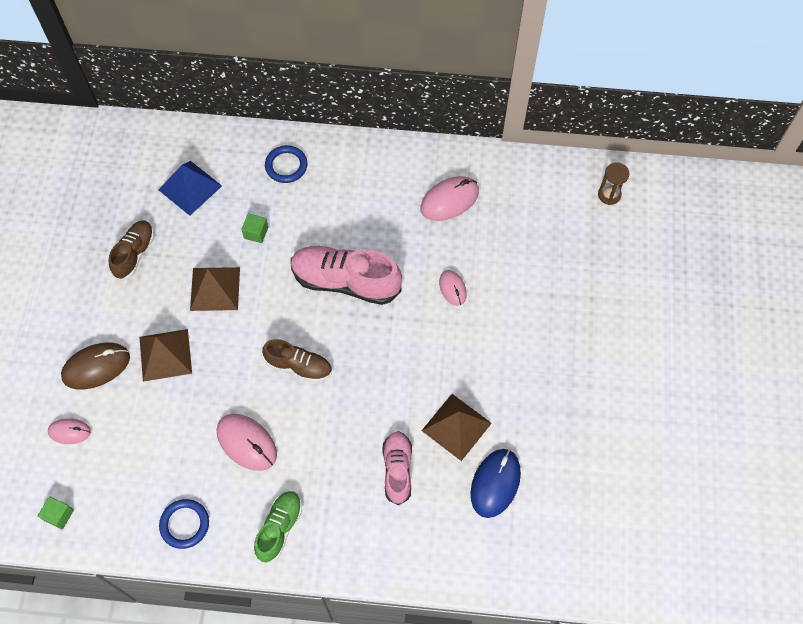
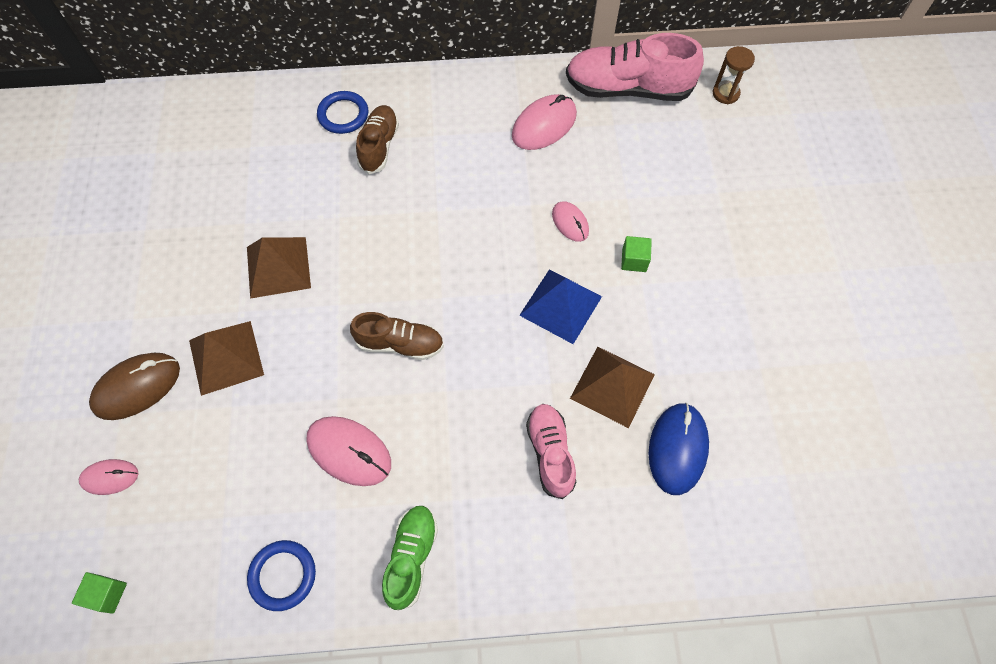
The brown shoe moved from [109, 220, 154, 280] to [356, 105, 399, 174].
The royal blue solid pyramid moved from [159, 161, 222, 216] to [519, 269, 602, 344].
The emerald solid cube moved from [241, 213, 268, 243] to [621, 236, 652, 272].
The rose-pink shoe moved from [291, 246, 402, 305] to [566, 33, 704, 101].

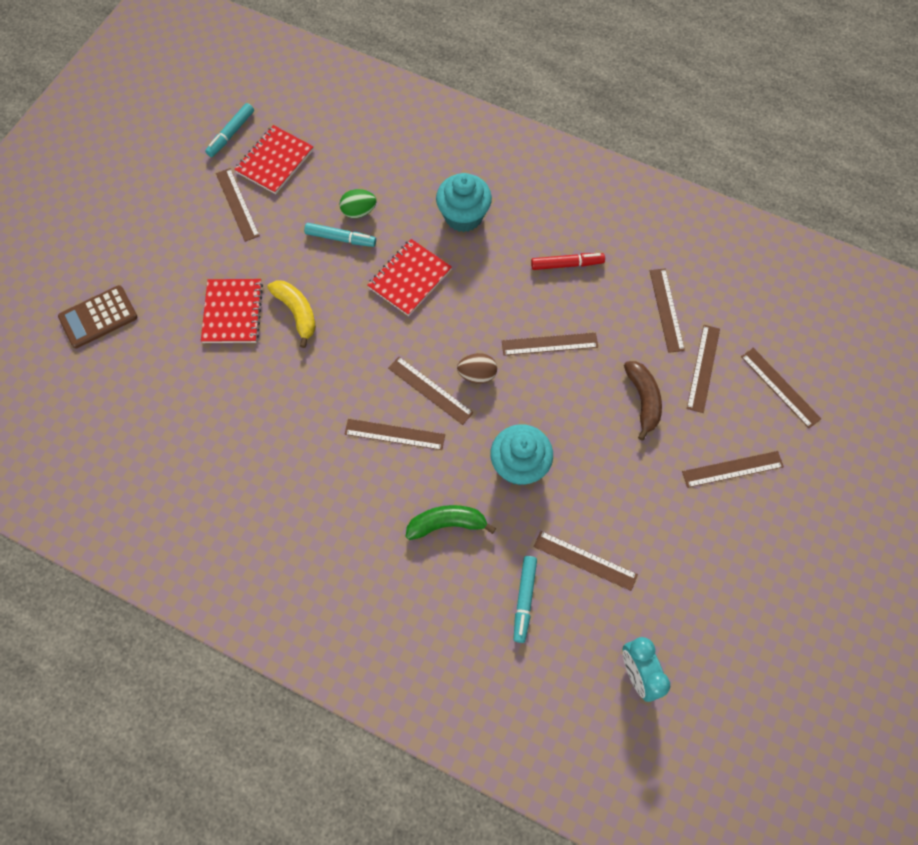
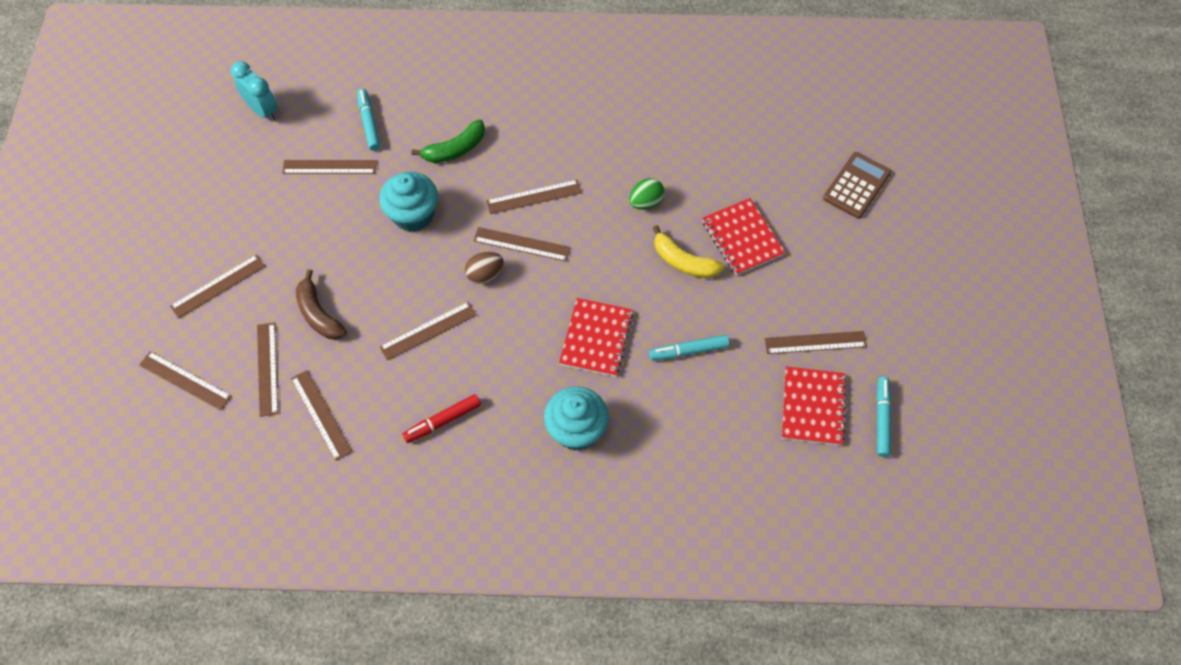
The brown straightedge at [216, 168, 260, 242] turned 45 degrees counterclockwise.
The emerald egg moved from [340, 189, 377, 218] to [629, 178, 665, 210].

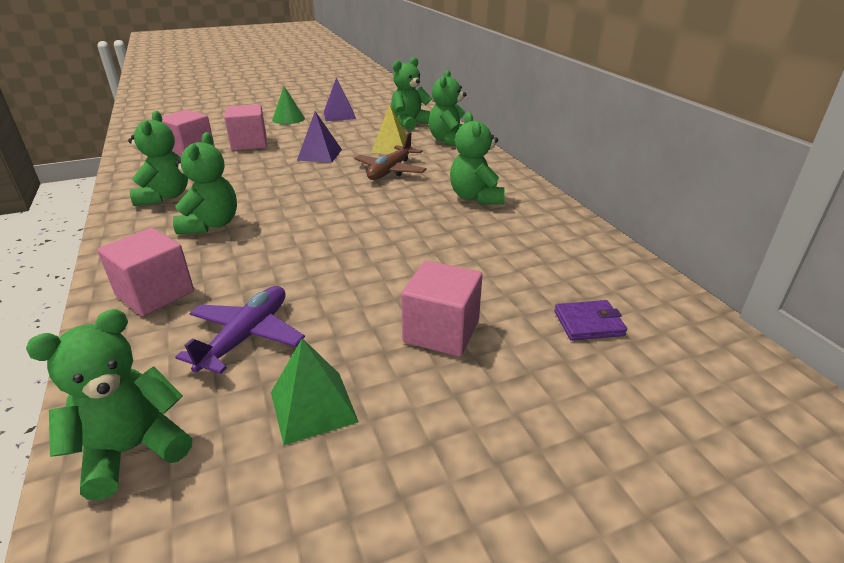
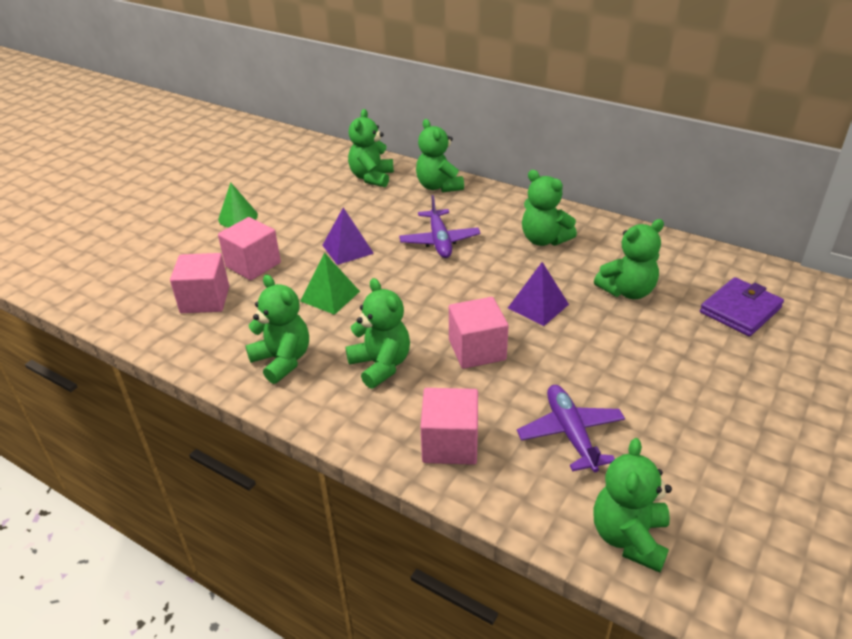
The emerald solid pyramid moved from [271, 338, 359, 445] to [300, 252, 360, 315].
The purple solid pyramid moved from [324, 77, 356, 121] to [508, 262, 569, 326].
The brown toy plane at [354, 132, 427, 180] became the purple toy plane at [399, 195, 480, 258].
The yellow solid pyramid at [371, 105, 407, 154] disappeared.
The rose-pink solid cube moved from [401, 261, 482, 357] to [449, 297, 509, 369].
The purple billfold at [554, 300, 627, 341] changed to 1.54 times the size.
The emerald teddy at [594, 219, 664, 299] appeared.

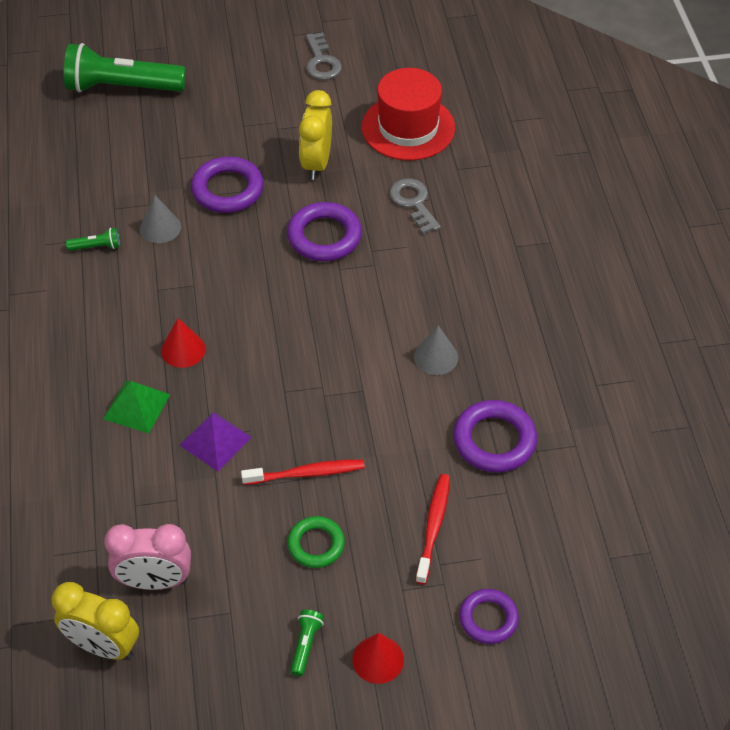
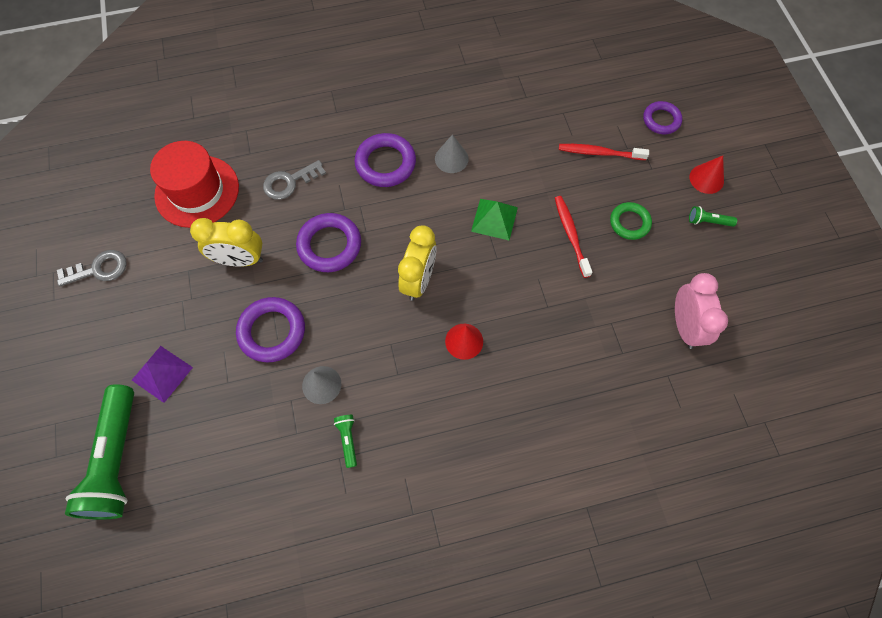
The yellow bedside clock moved from [52, 582, 139, 659] to [398, 225, 437, 301].
The emerald solid pyramid moved from [103, 381, 170, 433] to [471, 199, 518, 240].
The purple solid pyramid moved from [180, 412, 252, 471] to [132, 346, 193, 403].
The purple torus moved from [453, 400, 537, 473] to [354, 133, 416, 187].

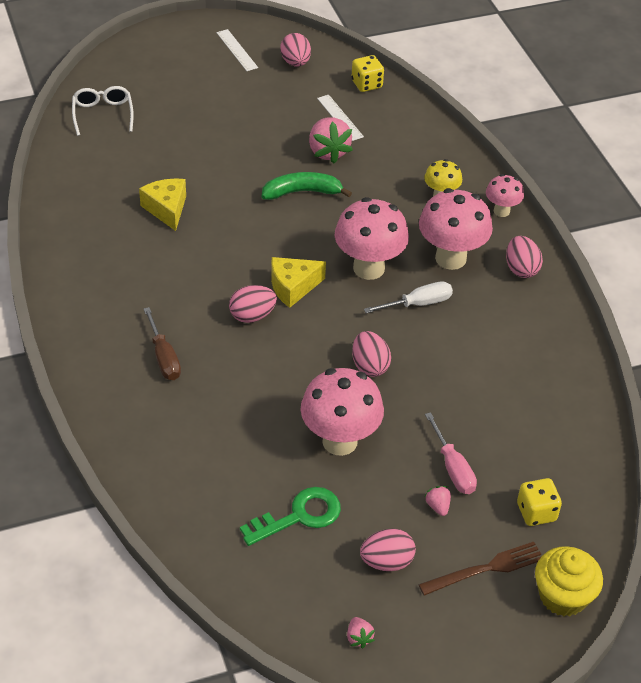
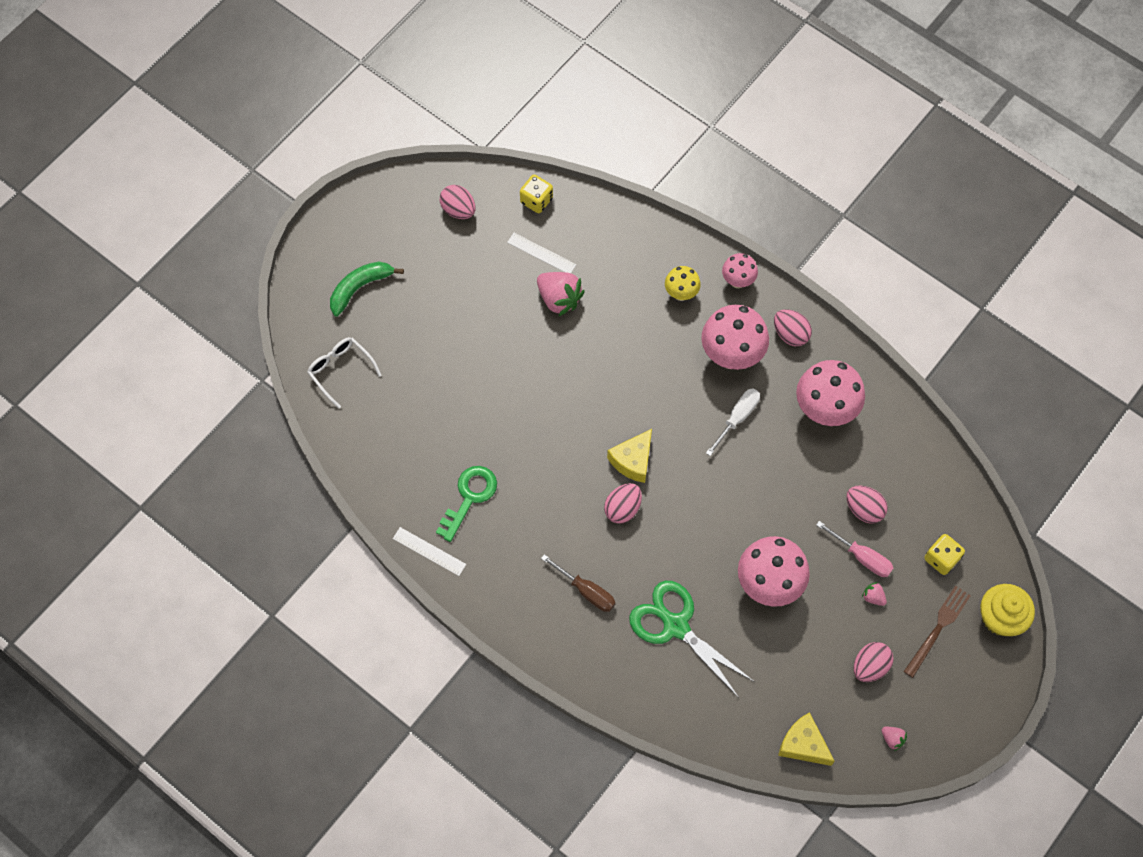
The yellow cheese moved from [139, 178, 186, 231] to [778, 712, 835, 766].
The snow-white straightedge moved from [217, 29, 258, 71] to [393, 527, 466, 576].
The emerald door key moved from [240, 487, 341, 546] to [436, 466, 497, 542].
The emerald banana fruit moved from [262, 172, 352, 200] to [330, 262, 404, 317].
The rose-pink fungus moved from [335, 197, 409, 280] to [796, 360, 865, 426].
The rose-pink egg moved from [352, 331, 391, 377] to [846, 486, 888, 524].
The emerald scissors at [629, 581, 755, 698] appeared.

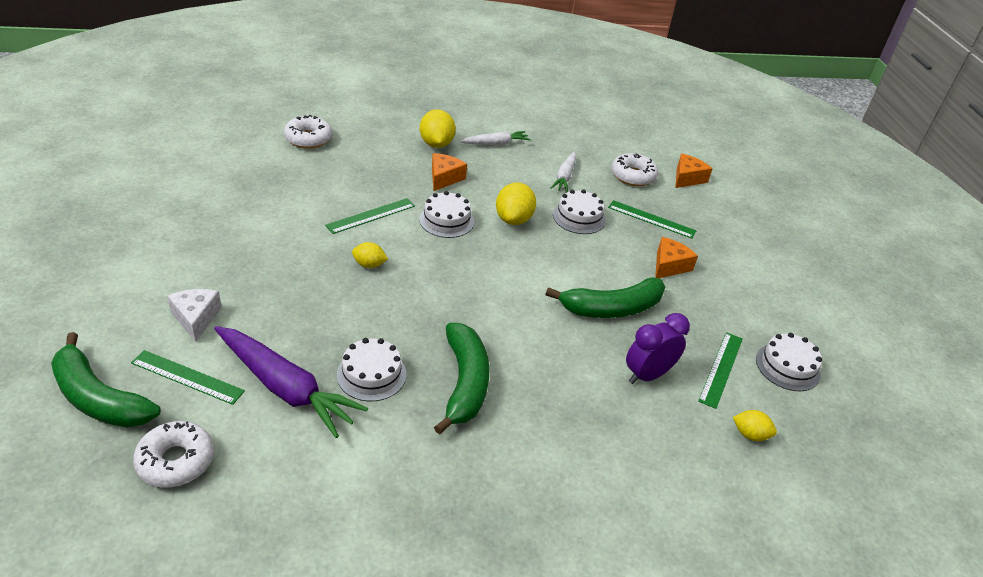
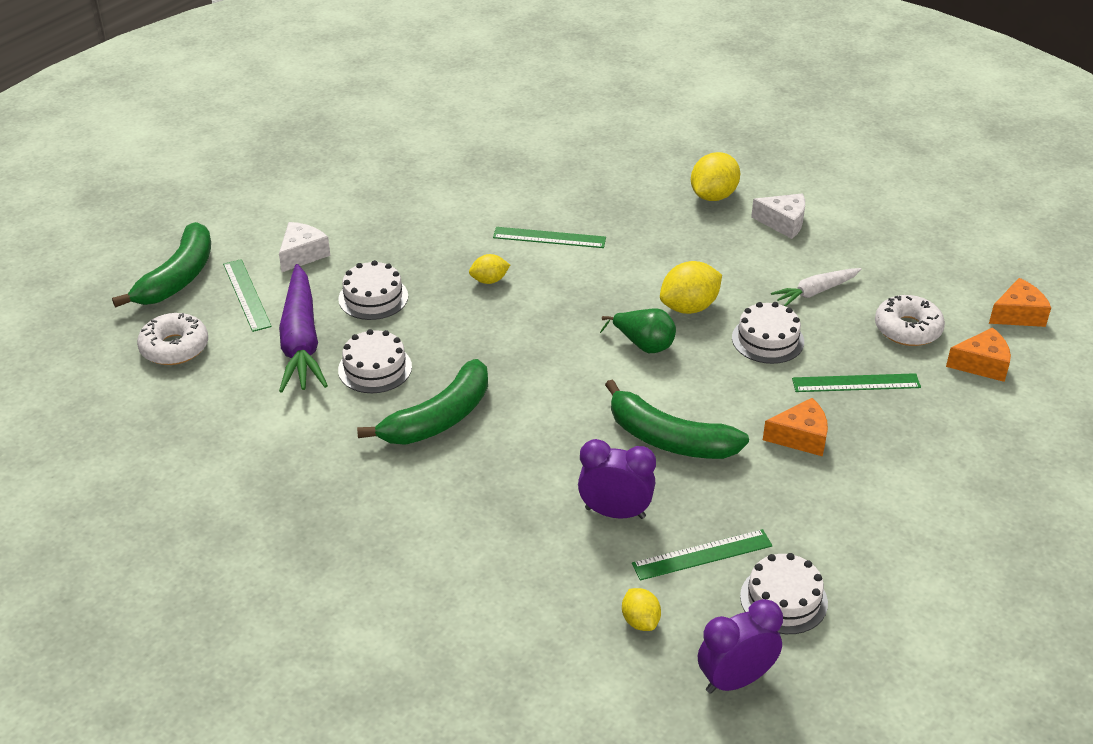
The emerald banana fruit at [51, 332, 161, 428] turned 150 degrees counterclockwise.
The snow-white donut at [284, 115, 332, 149] disappeared.
The yellow toy lemon at [352, 242, 388, 268] turned 75 degrees counterclockwise.
The snow-white layer cake moved from [419, 191, 474, 238] to [338, 260, 408, 320].
The orange-coloured cheese moved from [432, 153, 467, 191] to [989, 278, 1051, 327].
The snow-white toy carrot at [460, 131, 530, 145] was replaced by the snow-white cheese at [751, 193, 805, 239].
The emerald straightedge at [608, 200, 696, 239] turned 75 degrees counterclockwise.
The emerald pear fruit at [600, 309, 676, 353] appeared.
The purple bedside clock at [698, 599, 783, 694] appeared.

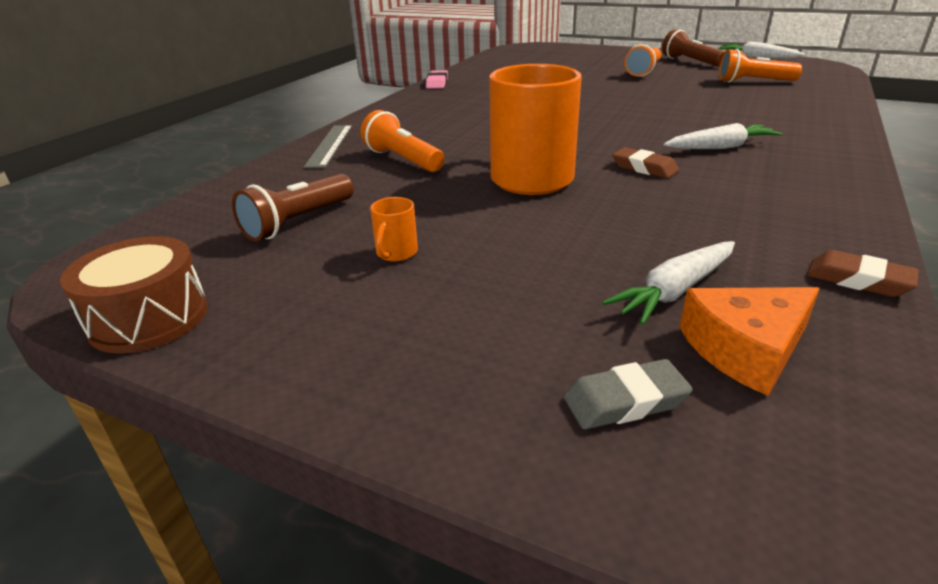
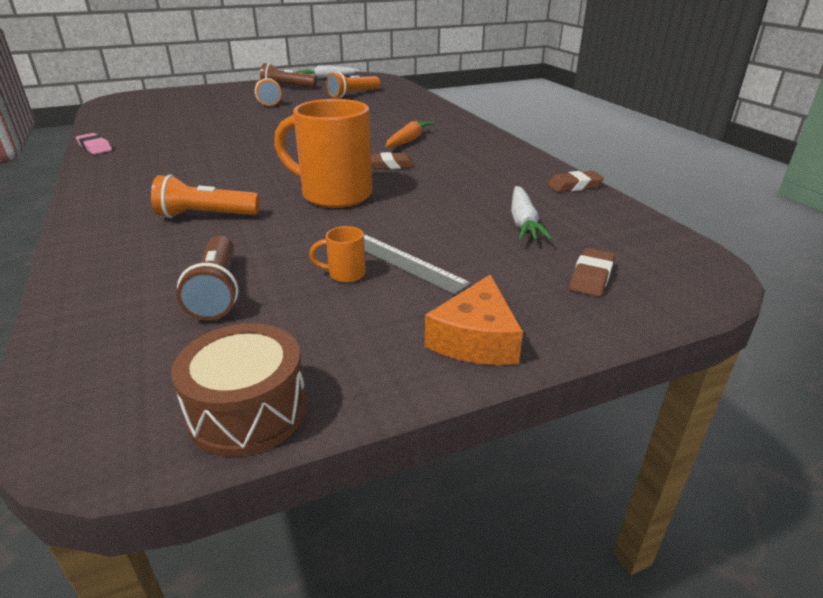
The ash-grey straightedge moved from [304, 125, 352, 168] to [364, 234, 471, 295].
The orange-coloured tea mug at [370, 197, 418, 262] turned 120 degrees clockwise.
The ash-grey eraser at [564, 359, 693, 429] became the brown eraser at [569, 248, 615, 297].
The snow-white toy carrot at [664, 123, 782, 149] became the orange-coloured toy carrot at [385, 120, 435, 147].
The orange-coloured cheese moved from [680, 287, 820, 396] to [425, 274, 523, 365].

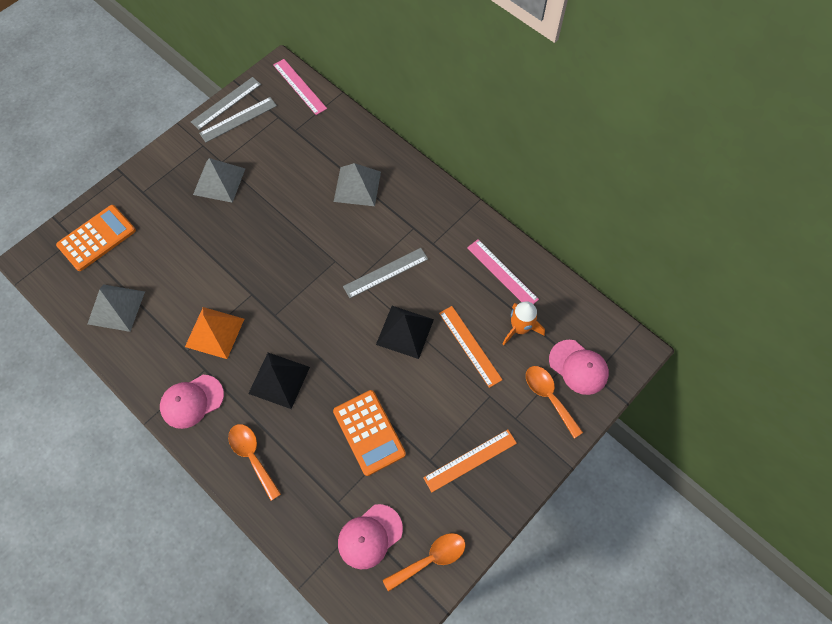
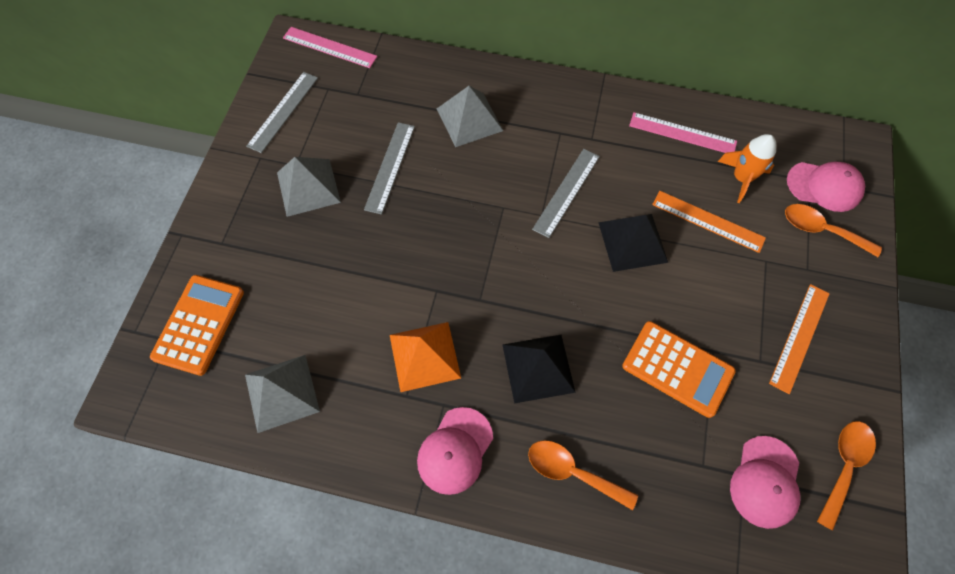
The ash-grey straightedge moved from [191, 77, 261, 130] to [364, 122, 415, 215].

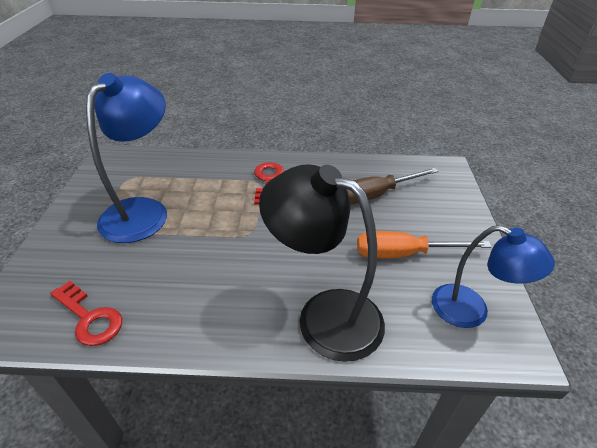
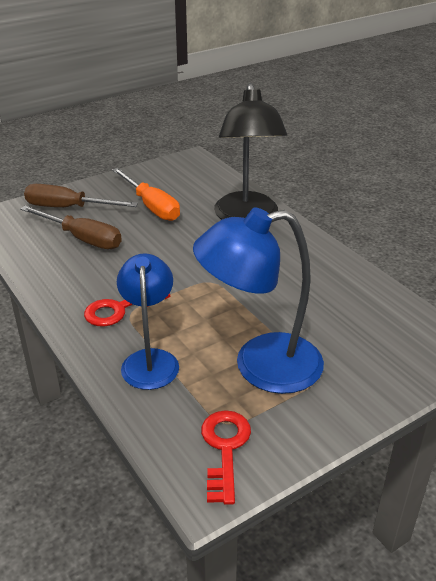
The scarlet door key moved from [50, 281, 122, 346] to [201, 410, 251, 505].
The royal blue reading lamp moved from [432, 225, 555, 328] to [117, 253, 179, 390].
The brown flat screwdriver at [24, 184, 138, 207] appeared.

